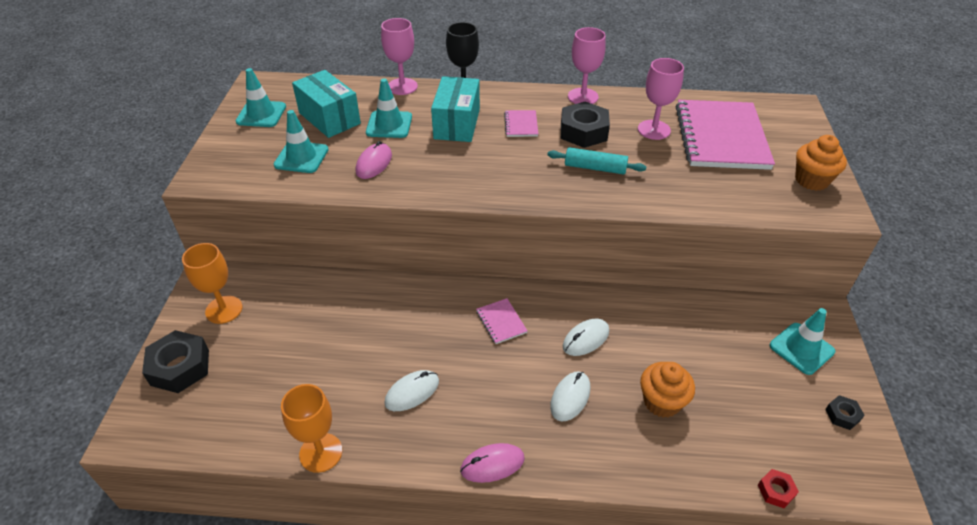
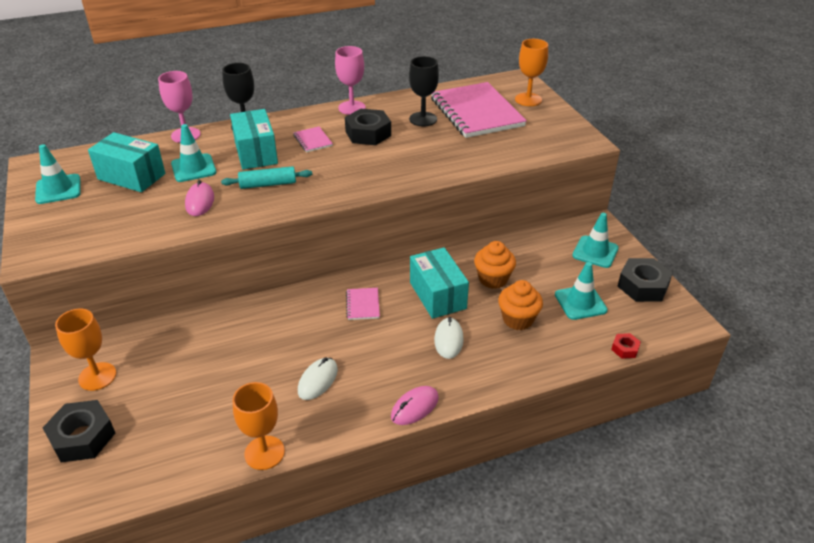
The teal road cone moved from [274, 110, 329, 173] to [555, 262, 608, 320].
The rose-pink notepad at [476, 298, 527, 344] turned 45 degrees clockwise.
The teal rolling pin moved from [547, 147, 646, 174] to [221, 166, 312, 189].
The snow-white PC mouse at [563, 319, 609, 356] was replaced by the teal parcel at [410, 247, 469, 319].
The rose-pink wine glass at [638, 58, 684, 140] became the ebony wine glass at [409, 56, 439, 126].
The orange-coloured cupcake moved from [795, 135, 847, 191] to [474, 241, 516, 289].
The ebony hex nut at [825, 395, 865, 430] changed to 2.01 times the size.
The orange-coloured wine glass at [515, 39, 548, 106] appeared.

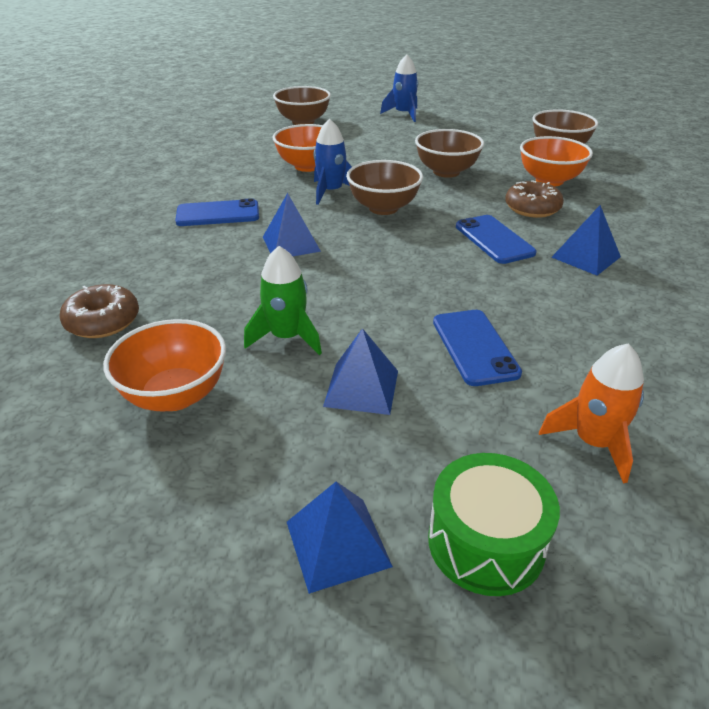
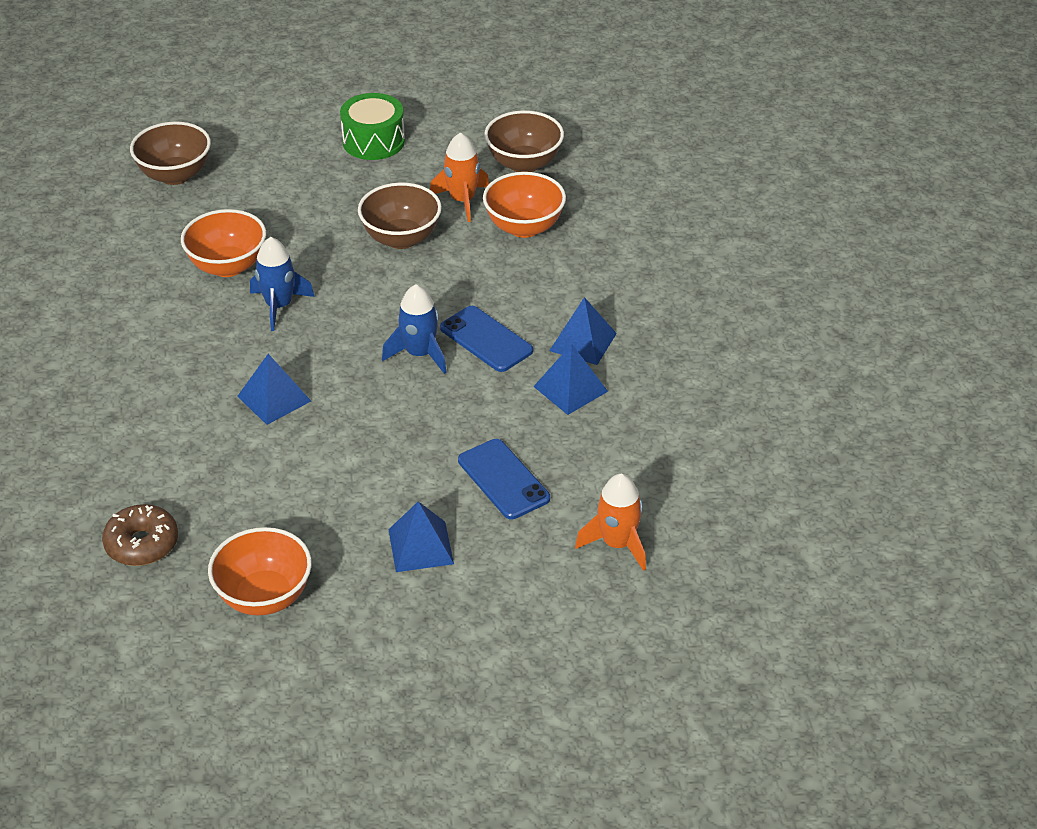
The royal blue mobile phone at [175, 198, 259, 226] disappeared.
The emerald rocket at [244, 246, 322, 355] disappeared.
The royal blue solid pyramid moved from [287, 481, 393, 594] to [533, 344, 608, 415].
The brown deep dish at [346, 160, 423, 215] disappeared.
The royal blue rocket moved from [380, 54, 418, 122] to [382, 284, 447, 374].
The emerald drum moved from [428, 453, 560, 596] to [340, 93, 405, 160].
The brown donut at [505, 180, 564, 218] disappeared.
The orange-coloured rocket at [430, 132, 489, 222] appeared.

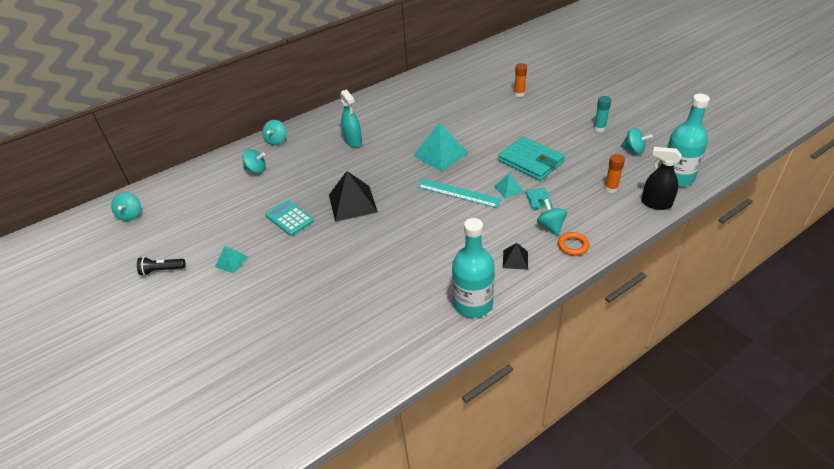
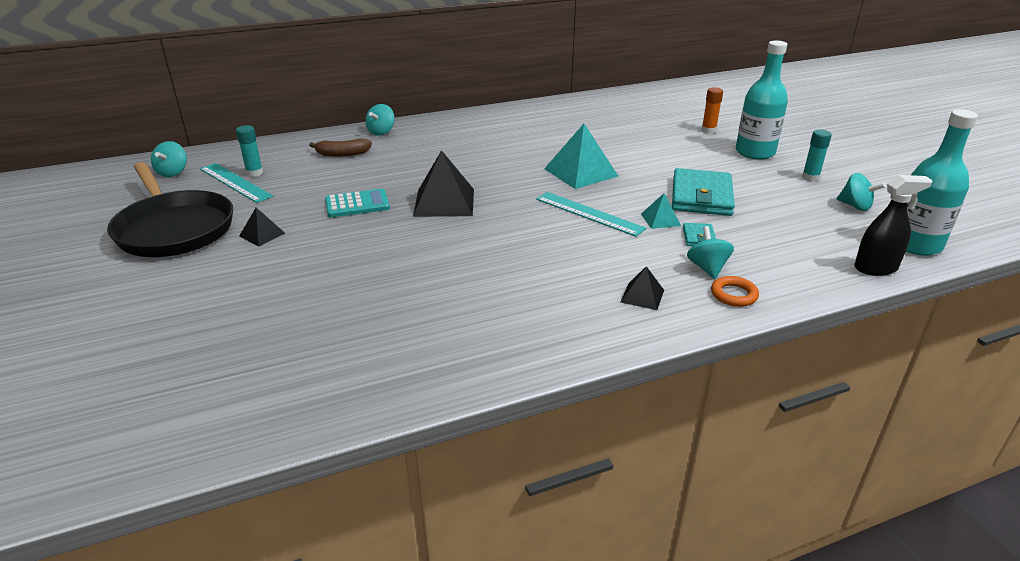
The ebony pocket torch at [137, 257, 185, 276] was replaced by the ebony frying pan at [107, 162, 233, 257].
The teal solid pyramid at [215, 246, 248, 273] became the ebony solid pyramid at [239, 207, 286, 247].
The teal spinning top at [242, 149, 266, 173] was replaced by the brown banana fruit at [309, 138, 372, 157].
The teal adding machine at [265, 200, 314, 236] turned 105 degrees clockwise.
The teal spray bottle at [340, 89, 362, 147] disappeared.
The teal flask moved from [452, 218, 495, 318] to [736, 40, 788, 160].
The teal billfold at [498, 136, 565, 181] turned 45 degrees clockwise.
The orange-coloured glue stick at [604, 154, 625, 193] disappeared.
The ebony spray bottle at [641, 147, 682, 210] turned 135 degrees clockwise.
The teal straightedge at [200, 163, 273, 203] appeared.
The teal glue stick at [236, 125, 263, 177] appeared.

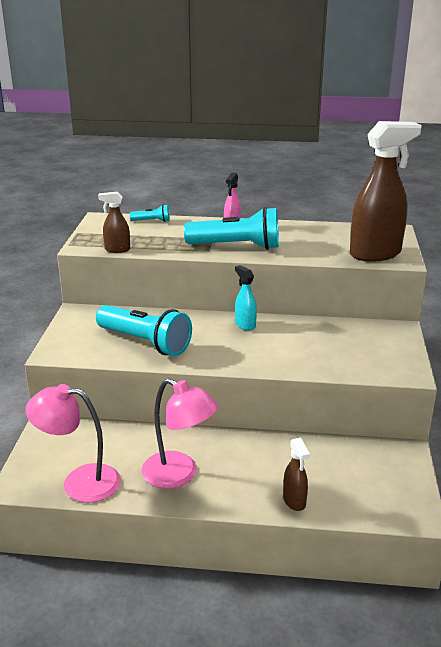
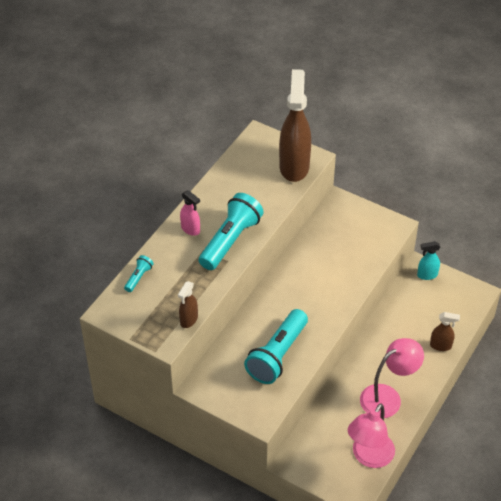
The teal pocket torch at [96, 305, 192, 356] turned 150 degrees clockwise.
The teal spray bottle moved from [235, 265, 257, 331] to [417, 241, 440, 280].

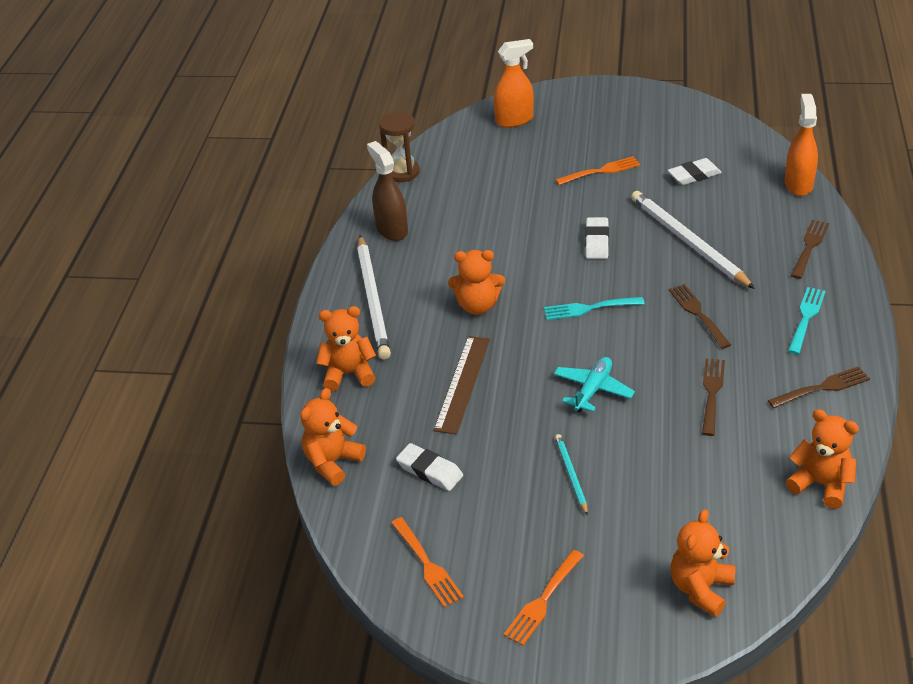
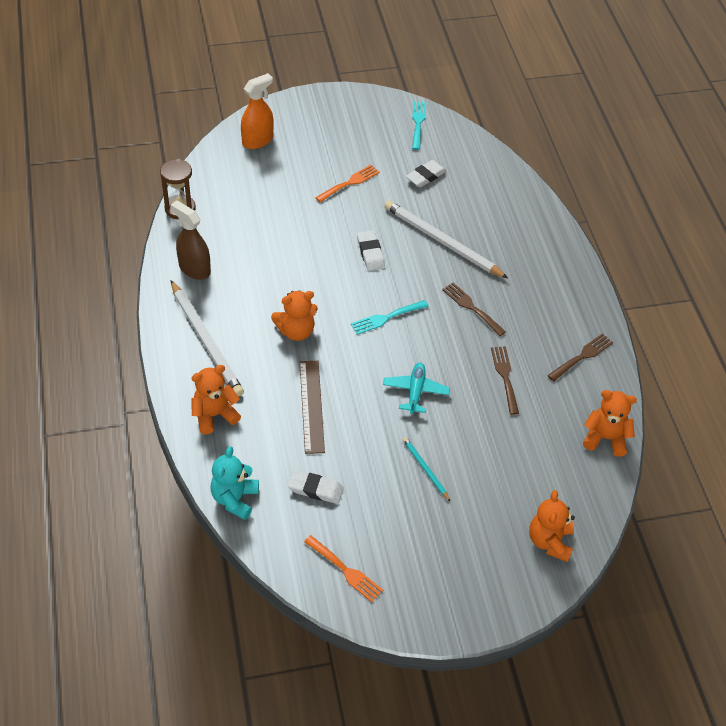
The orange-coloured teddy at [300, 388, 366, 486] became the teal teddy at [210, 446, 259, 520].
The orange-coloured dinner fork at [503, 550, 584, 646] disappeared.
The orange-coloured spray bottle at [785, 94, 818, 196] disappeared.
The teal dinner fork moved from [788, 287, 826, 354] to [412, 101, 426, 150].
The brown dinner fork at [791, 220, 829, 279] disappeared.

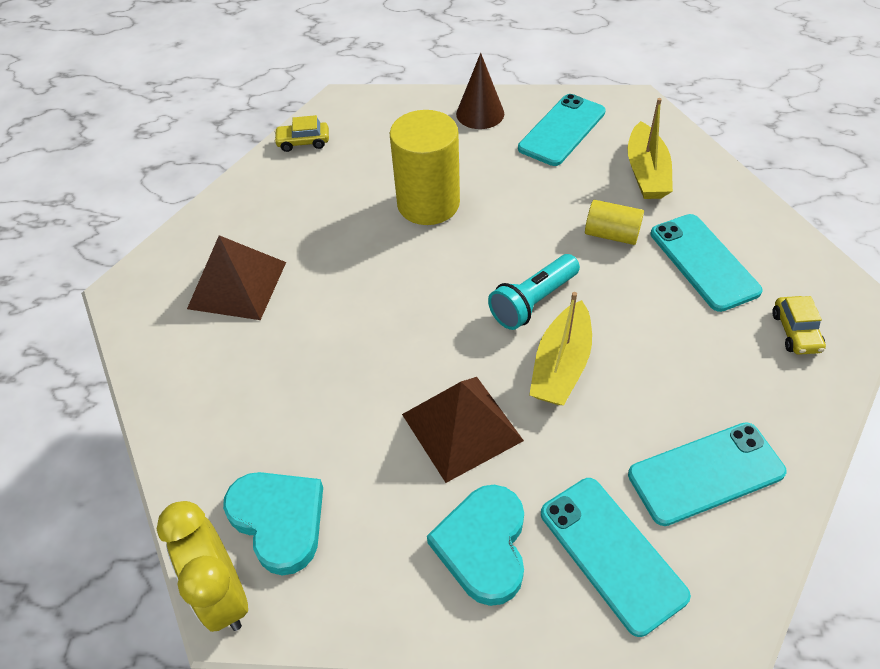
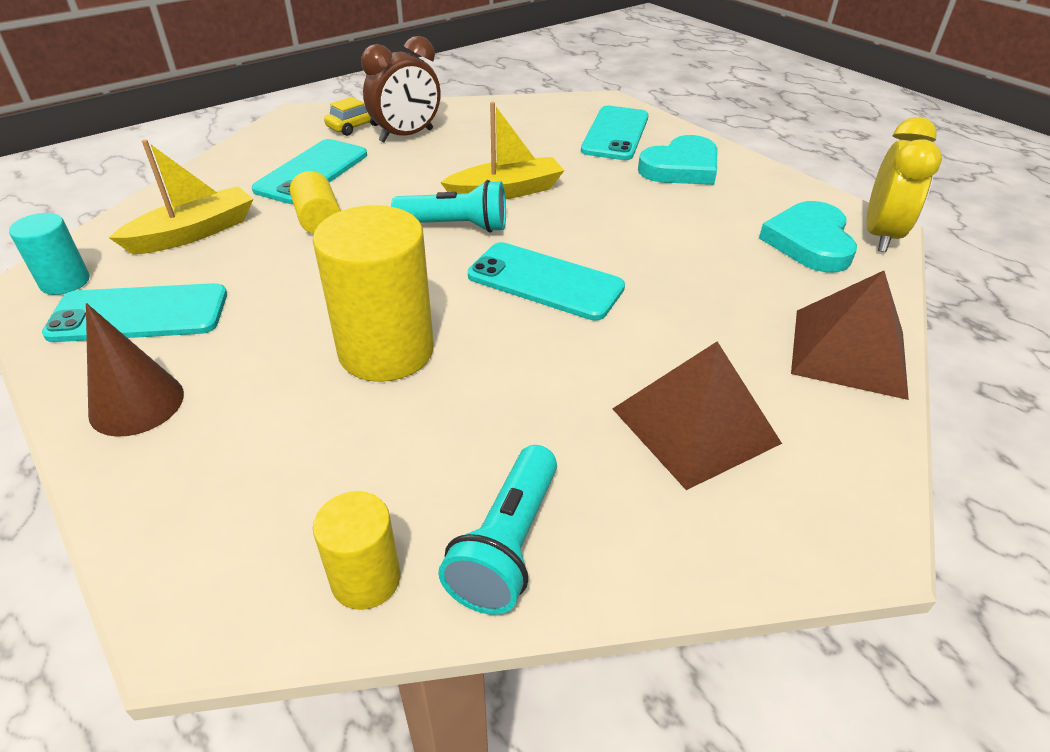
The yellow automobile at [274, 115, 329, 152] was replaced by the yellow solid cylinder at [313, 491, 400, 610].
The brown solid pyramid moved from [402, 377, 524, 483] to [791, 271, 909, 400].
The teal mobile phone moved from [628, 422, 787, 526] to [468, 242, 625, 321].
The teal solid cylinder at [9, 213, 90, 295] appeared.
The brown bedside clock at [361, 36, 441, 142] appeared.
The teal pocket torch at [438, 445, 557, 615] appeared.

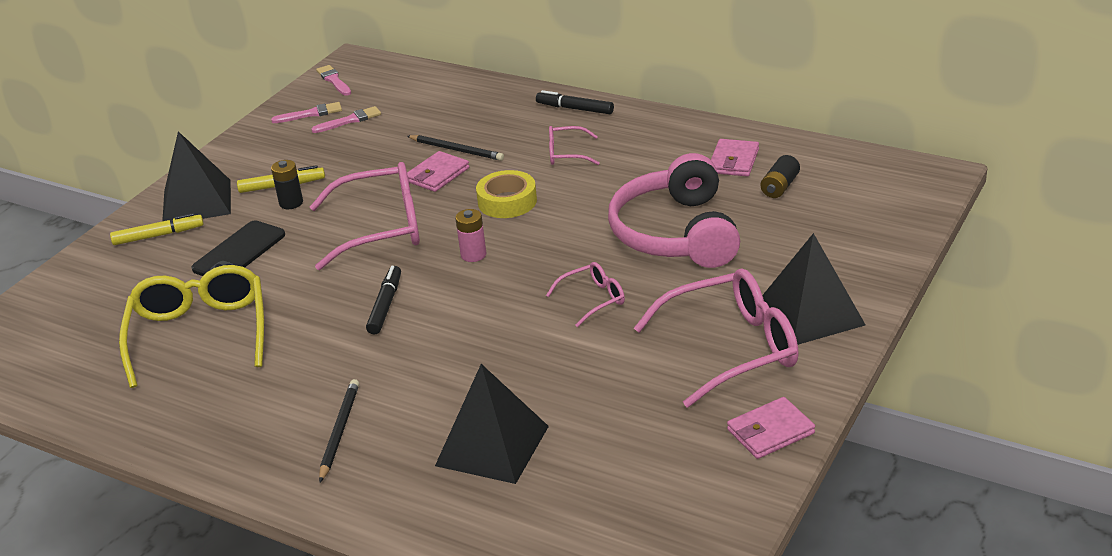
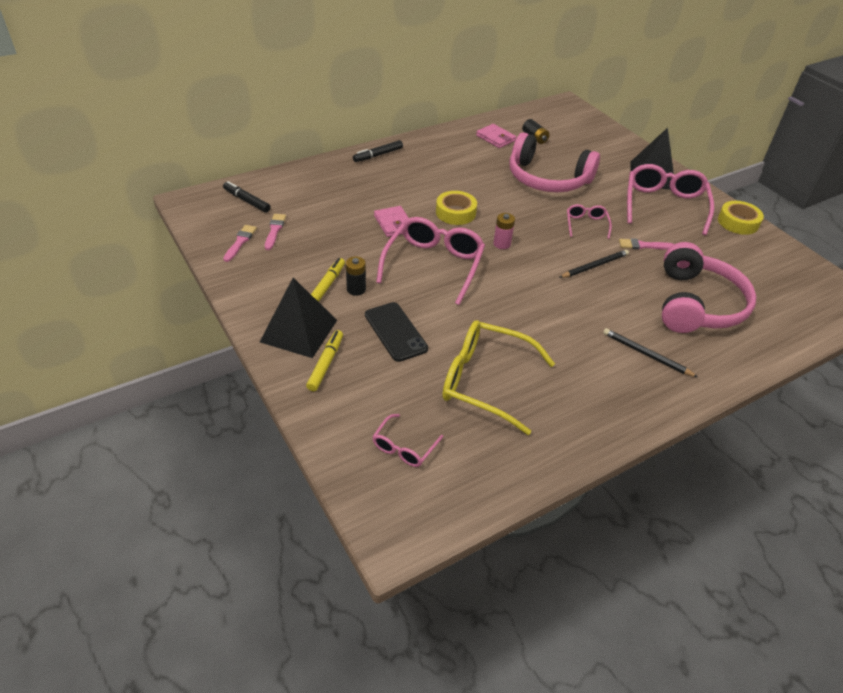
The rose-pink brush moved from [316, 65, 351, 96] to [619, 238, 674, 250].
The ebony marker moved from [366, 266, 401, 335] to [223, 181, 271, 213].
The ebony wooden pencil moved from [407, 135, 504, 161] to [559, 249, 629, 278].
The ebony solid pyramid at [435, 364, 549, 484] was replaced by the rose-pink over-ear headphones at [662, 242, 756, 333].
The rose-pink eyeglasses moved from [549, 126, 600, 165] to [372, 414, 443, 467].
The rose-pink billfold at [727, 397, 815, 459] was replaced by the yellow roll of tape at [718, 201, 764, 235].

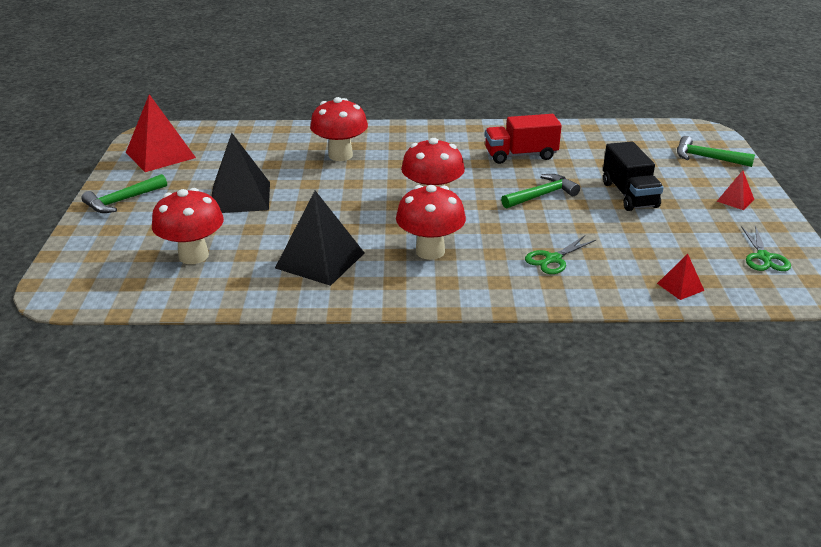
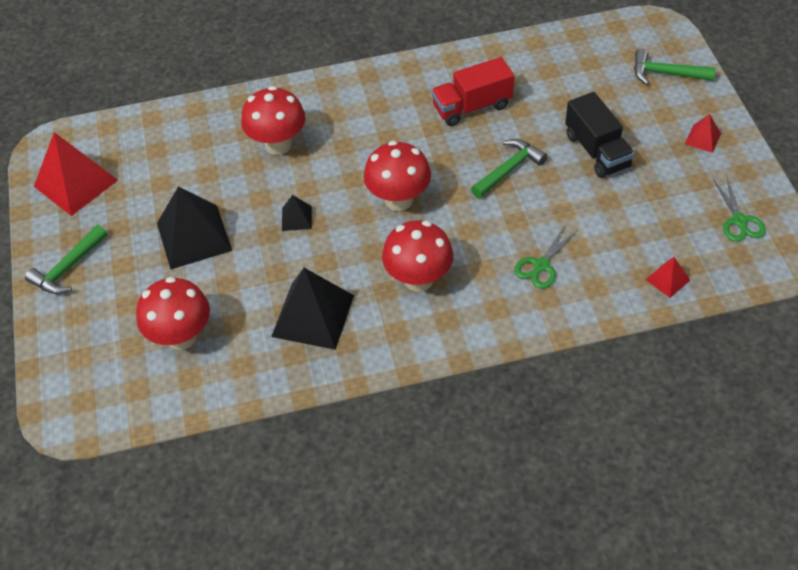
The ebony solid pyramid at [282, 195, 312, 231] appeared.

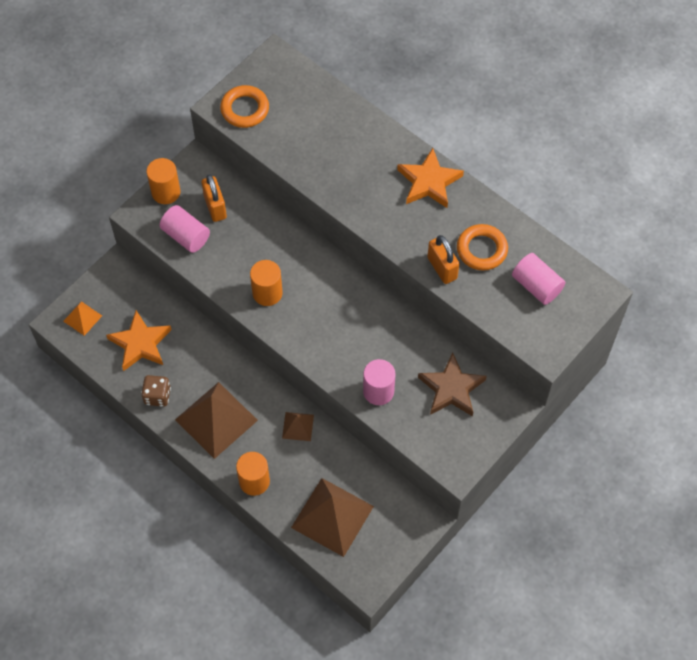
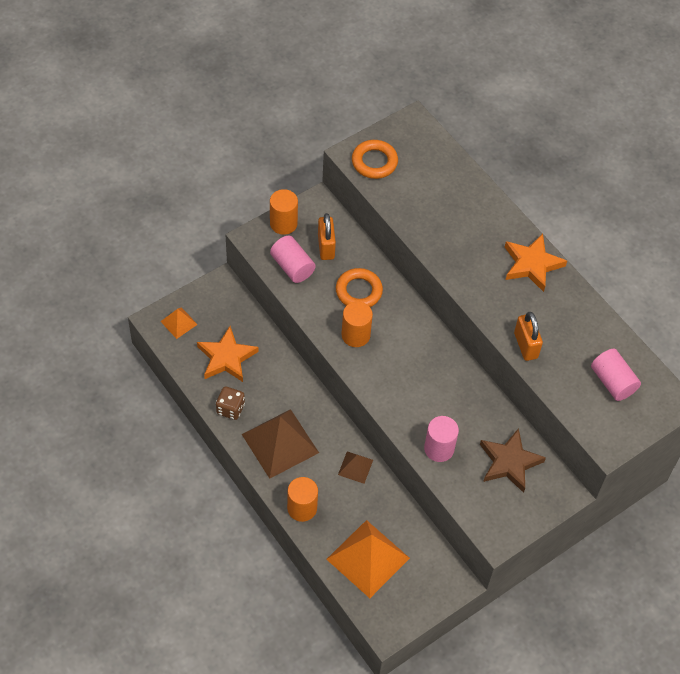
The brown solid pyramid at [291, 478, 374, 557] became the orange-coloured solid pyramid at [326, 520, 410, 598].
The orange-coloured torus moved from [457, 224, 508, 271] to [336, 268, 383, 307].

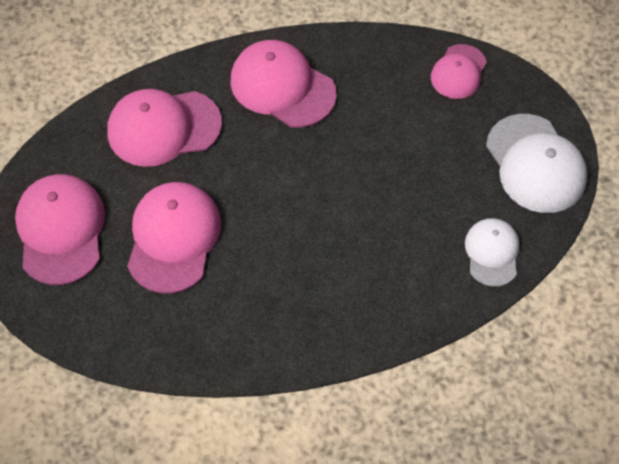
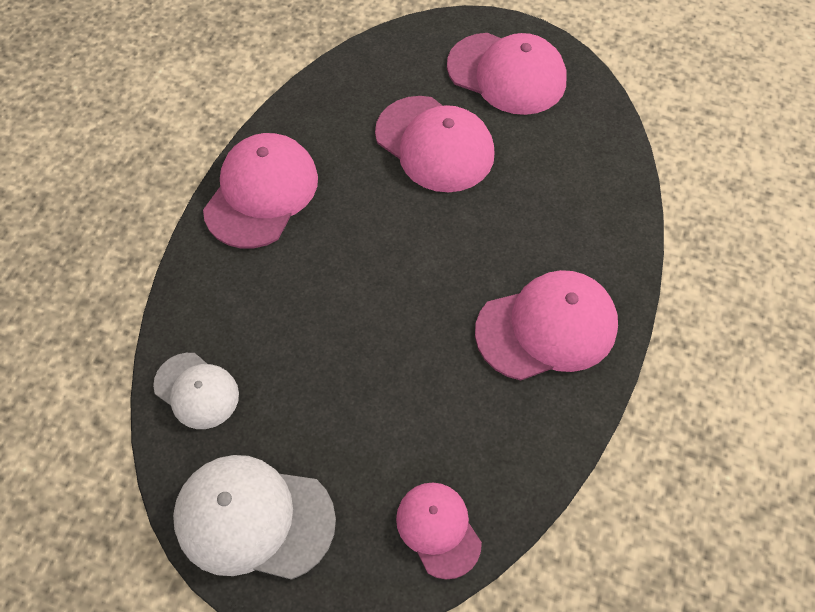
The rose-pink peaked cap moved from [107, 89, 222, 167] to [203, 133, 318, 248].

